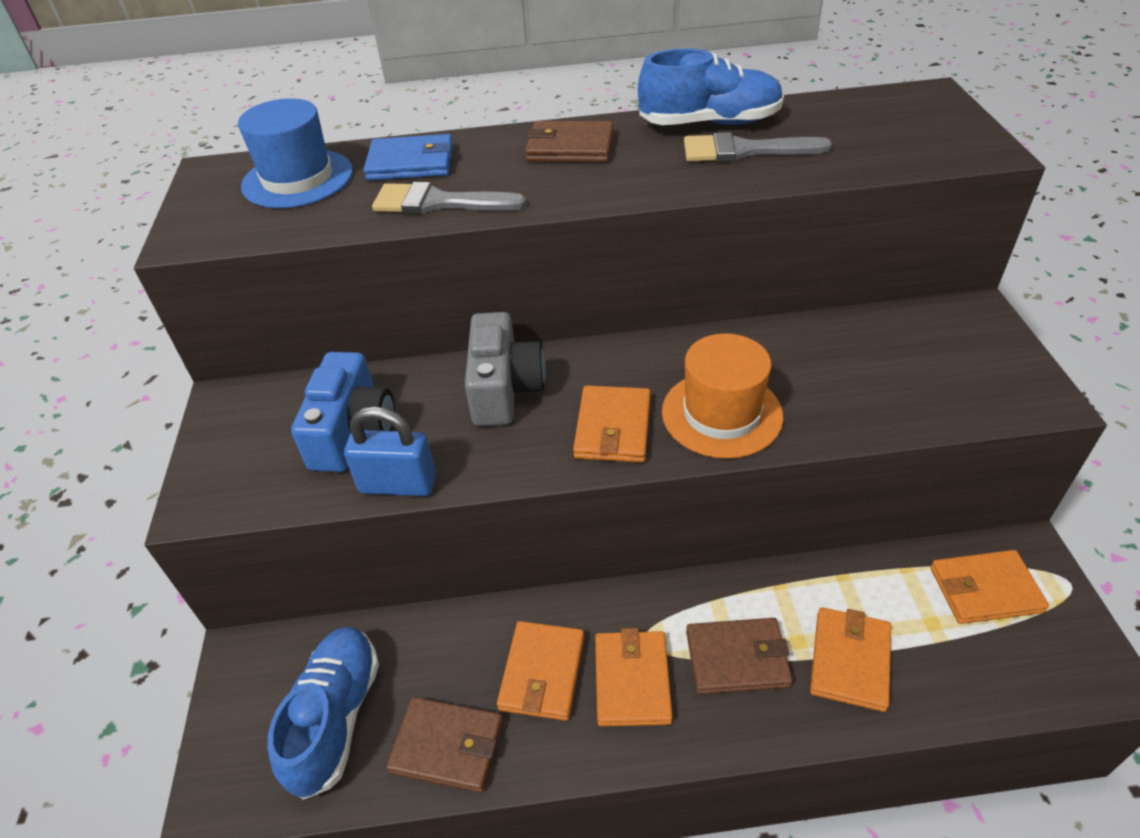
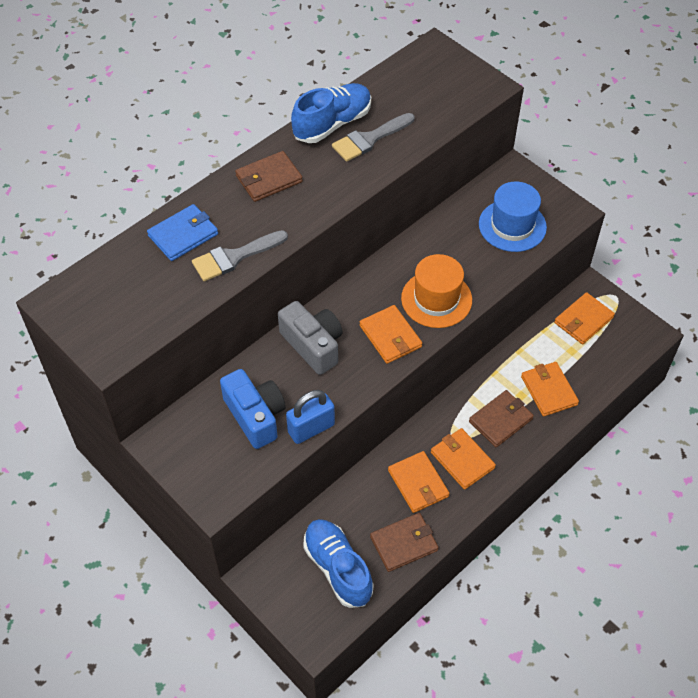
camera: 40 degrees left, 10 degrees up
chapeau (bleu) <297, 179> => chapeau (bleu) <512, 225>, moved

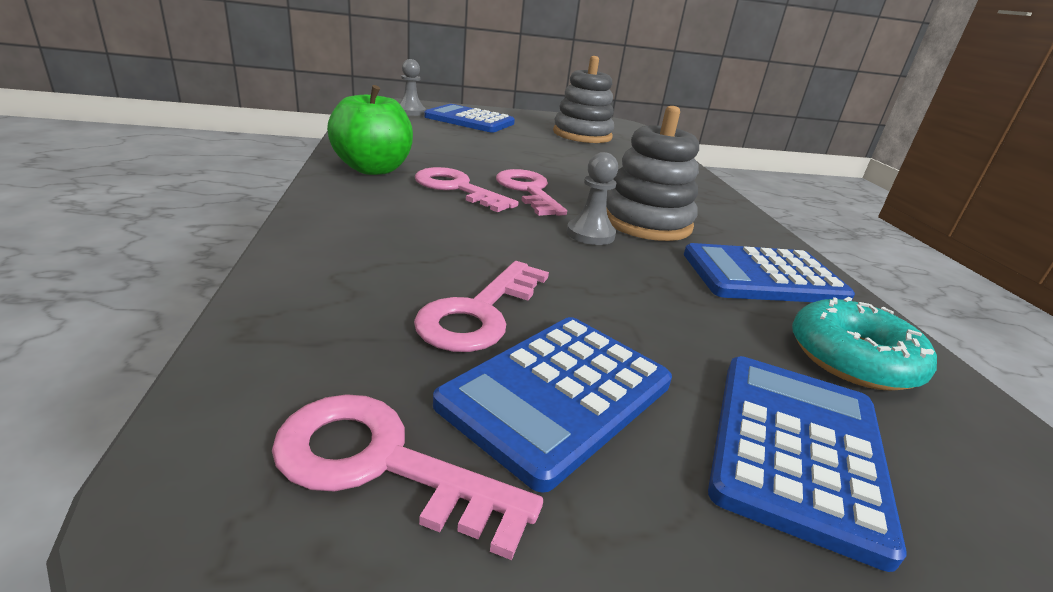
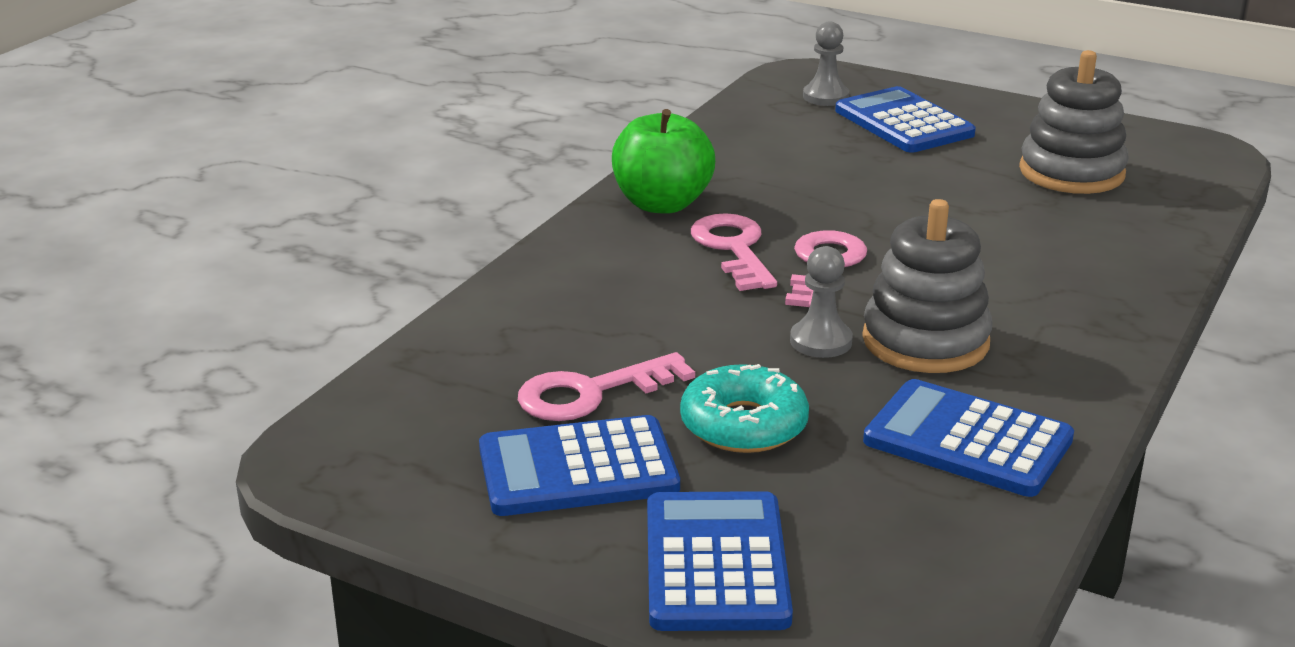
camera: 40 degrees right, 0 degrees up
beignet (turquoise) <853, 358> => beignet (turquoise) <743, 425>, moved
calculatrice (bleu) <796, 448> => calculatrice (bleu) <716, 563>, 60 degrees counterclockwise
clé (rose) <383, 464> => nothing

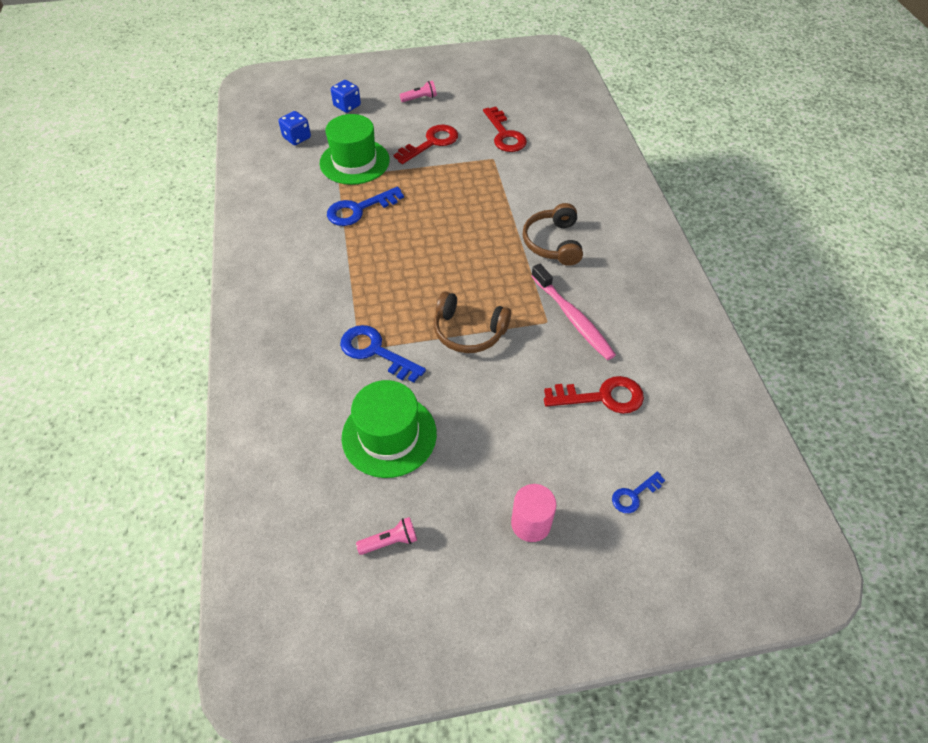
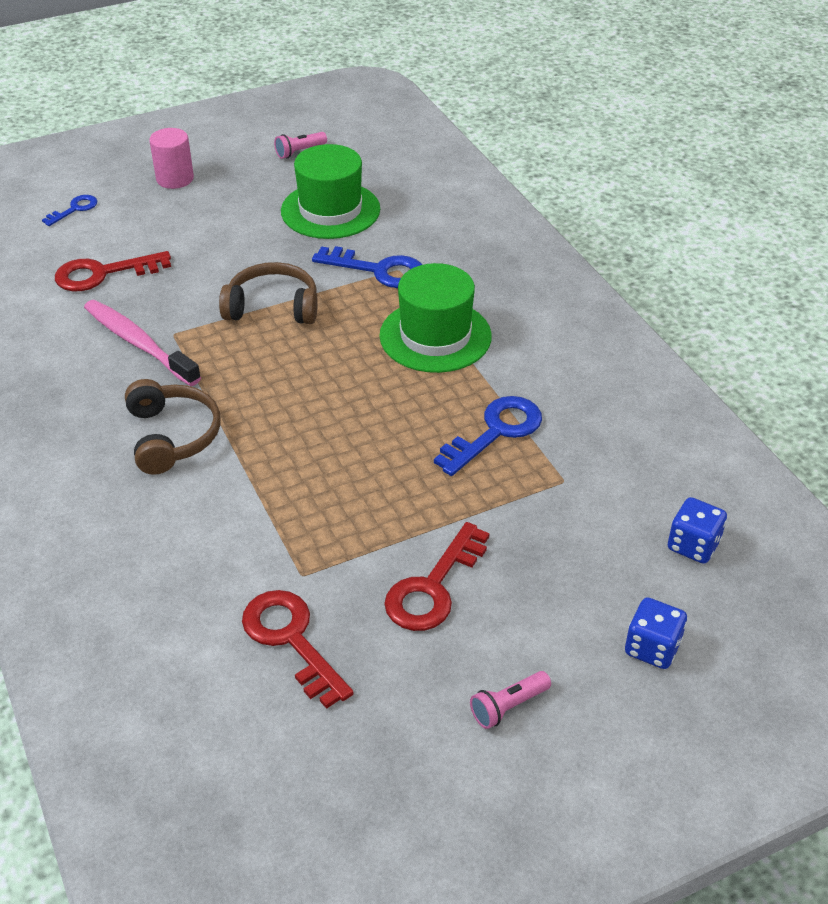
camera: 165 degrees right, 10 degrees down
chapeau (vert) <354, 162> => chapeau (vert) <435, 336>, moved

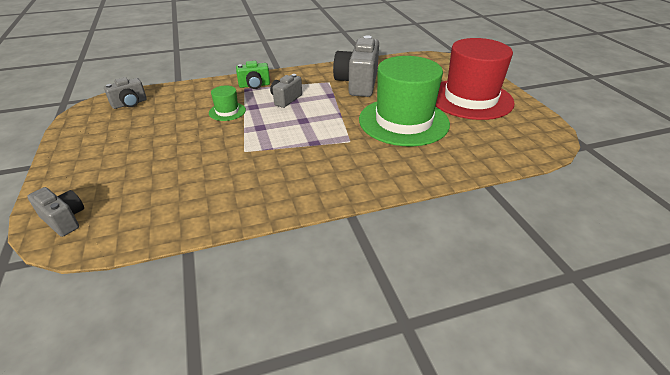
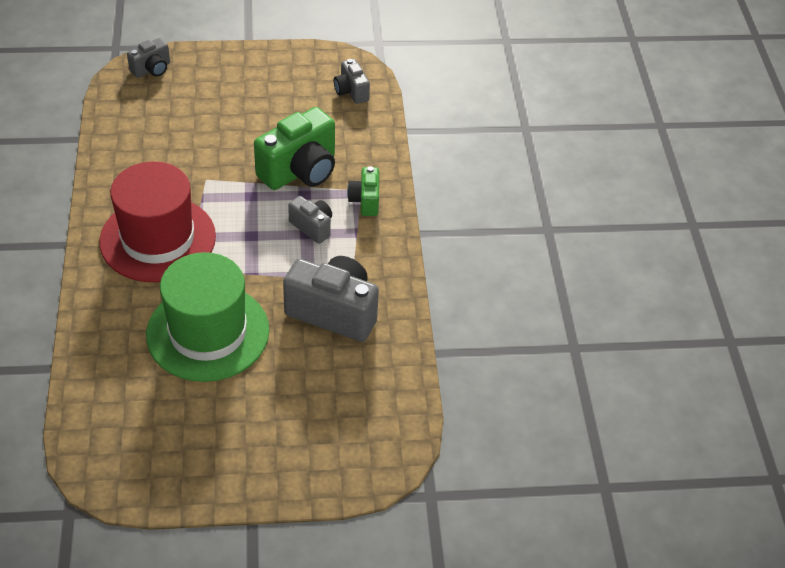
camera: 100 degrees right, 10 degrees up
chapeau (rouge) <470, 99> => chapeau (rouge) <158, 239>, moved
chapeau (vert) <227, 111> => appareil photo (vert) <300, 171>

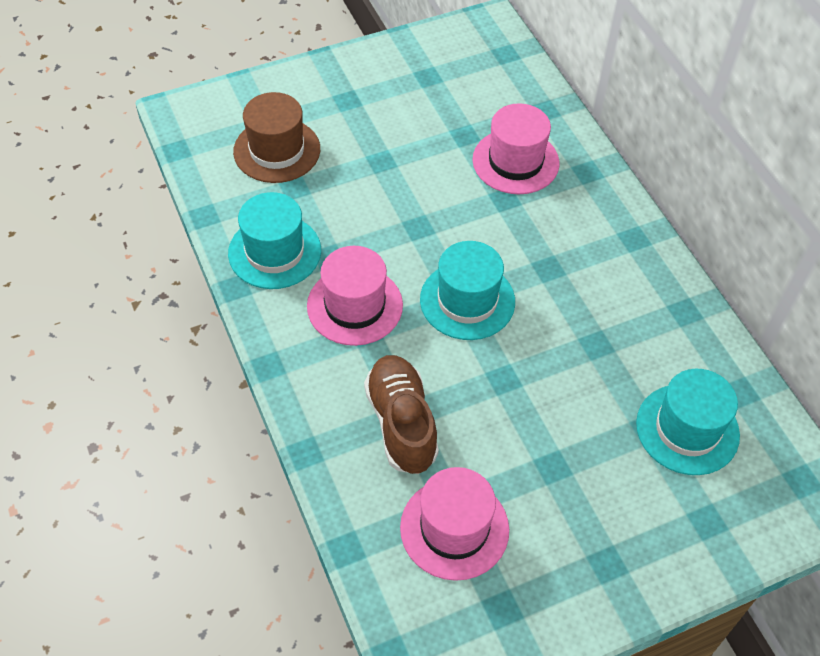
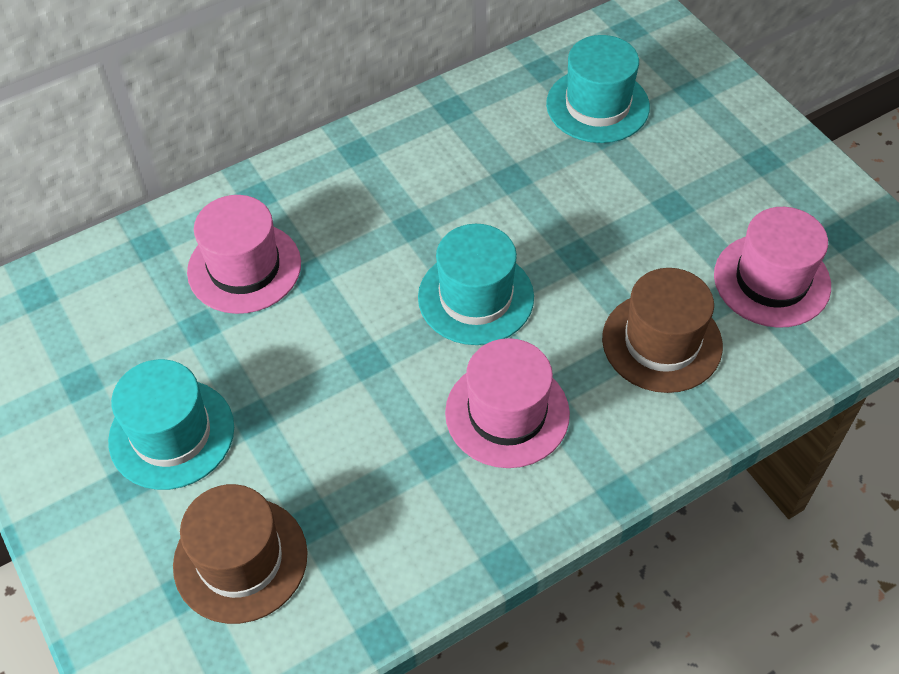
camera: 95 degrees left, 0 degrees up
chapeau (turquoise) <274, 252> => chapeau (turquoise) <171, 434>, moved
chaussure (marron) <401, 423> => chapeau (marron) <662, 342>

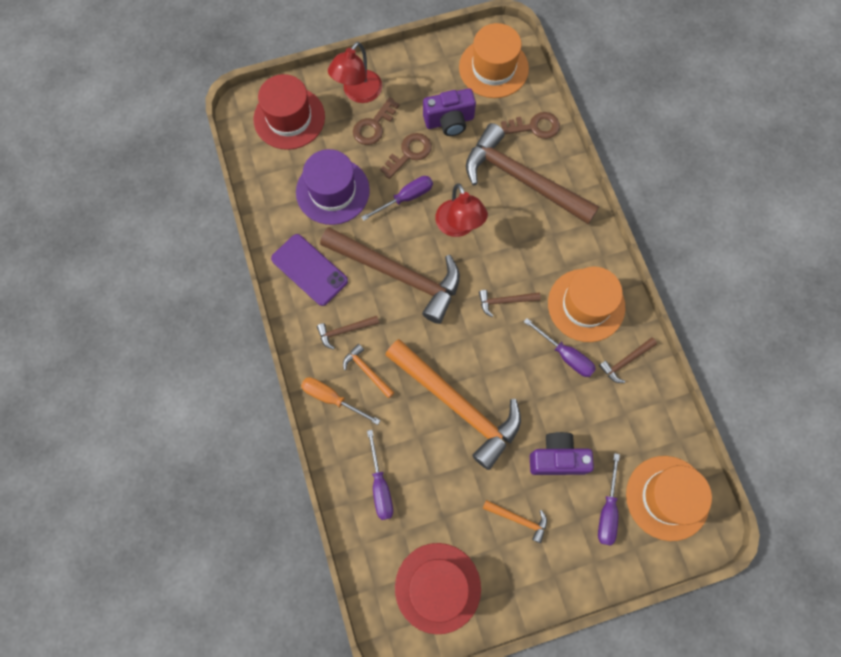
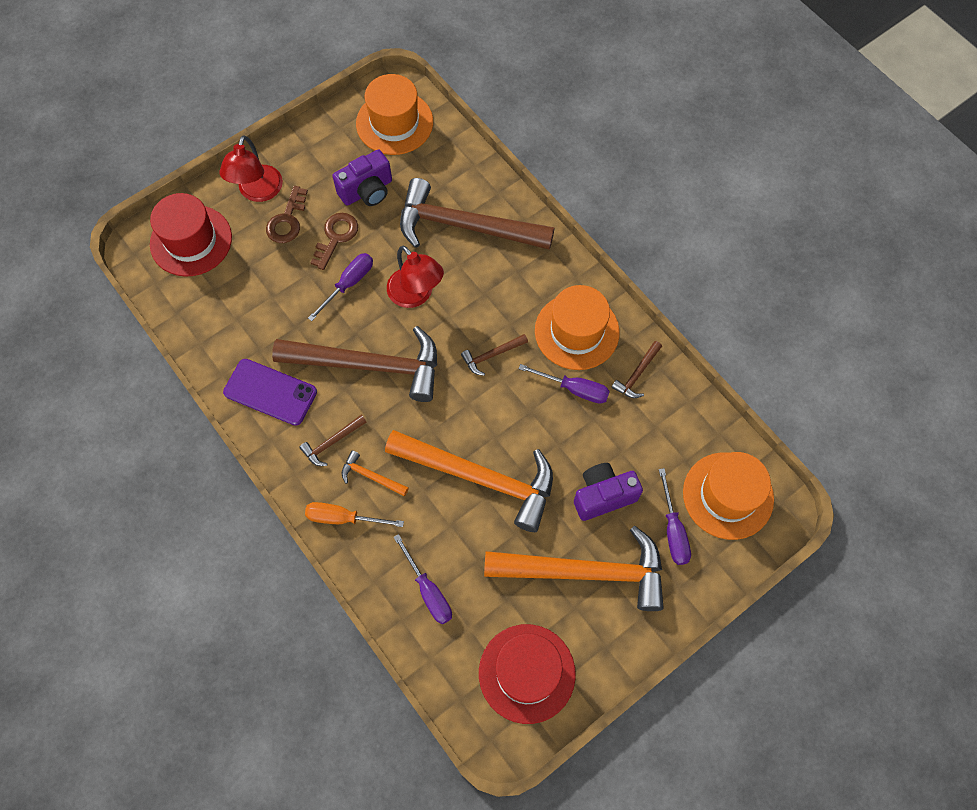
camera: 20 degrees left, 5 degrees down
clé (marron) <535, 127> => nothing
chapeau (violet) <332, 191> => nothing
marteau (orange) <518, 519> => marteau (orange) <586, 572>, x2.44

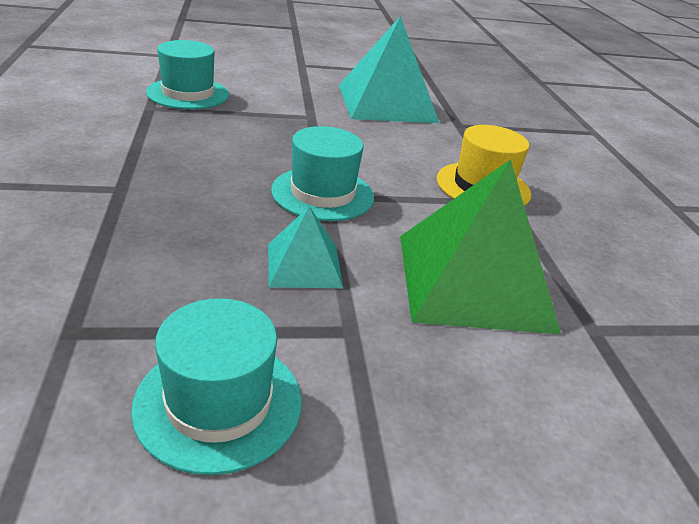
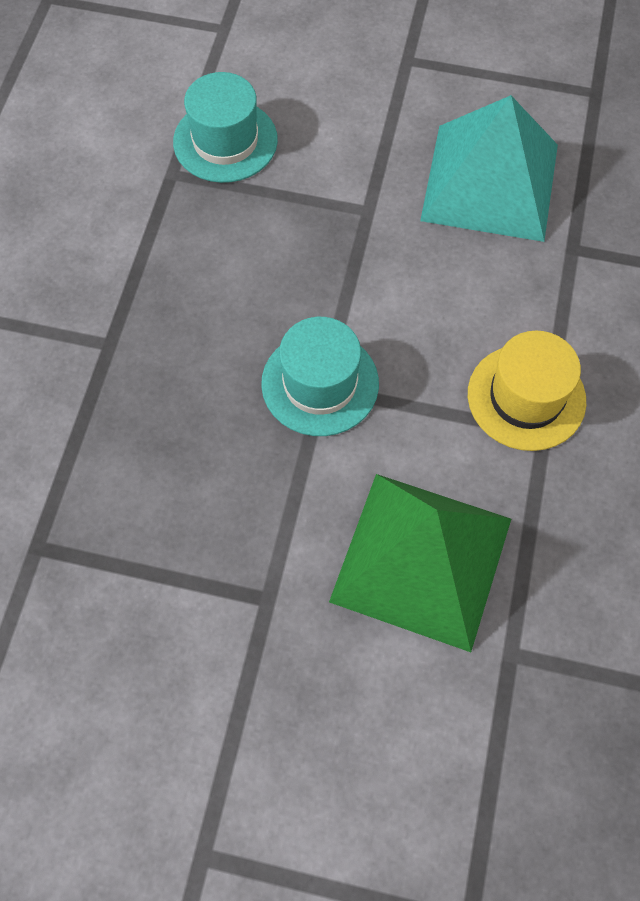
camera: 25 degrees right, 30 degrees up
pyramide (turquoise) <304, 265> => nothing
chapeau (turquoise) <219, 403> => nothing

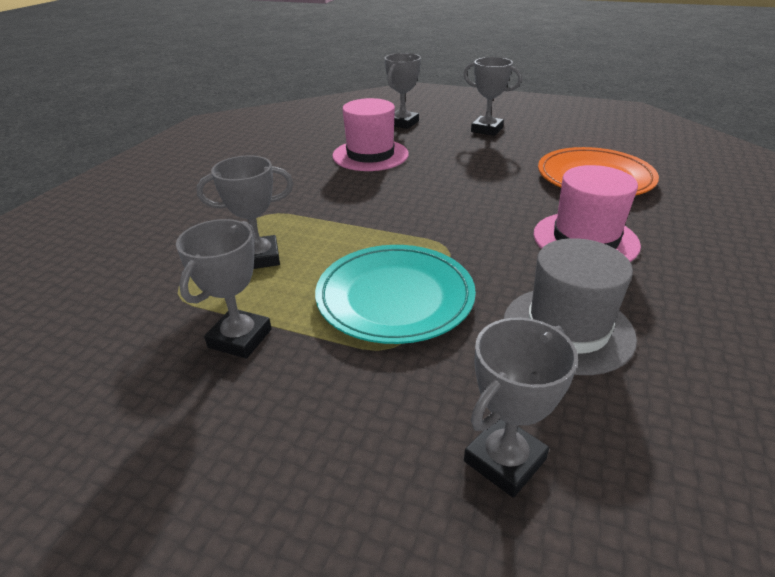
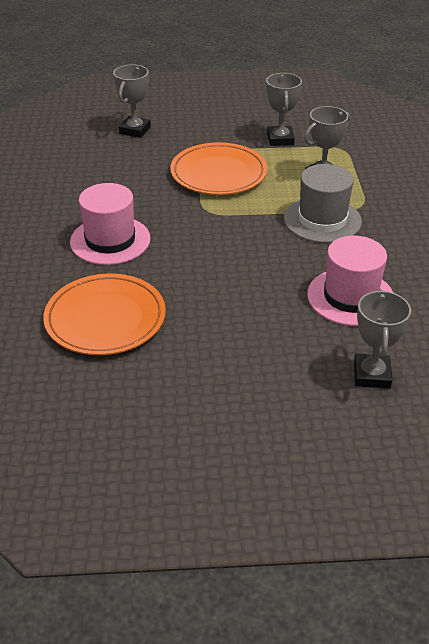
camera: 155 degrees right, 5 degrees up
trophée (gris) <487, 130> => nothing
chapeau (gris) <567, 329> => chapeau (gris) <322, 220>, moved
assiette (turquoise) <395, 297> => assiette (orange) <218, 173>

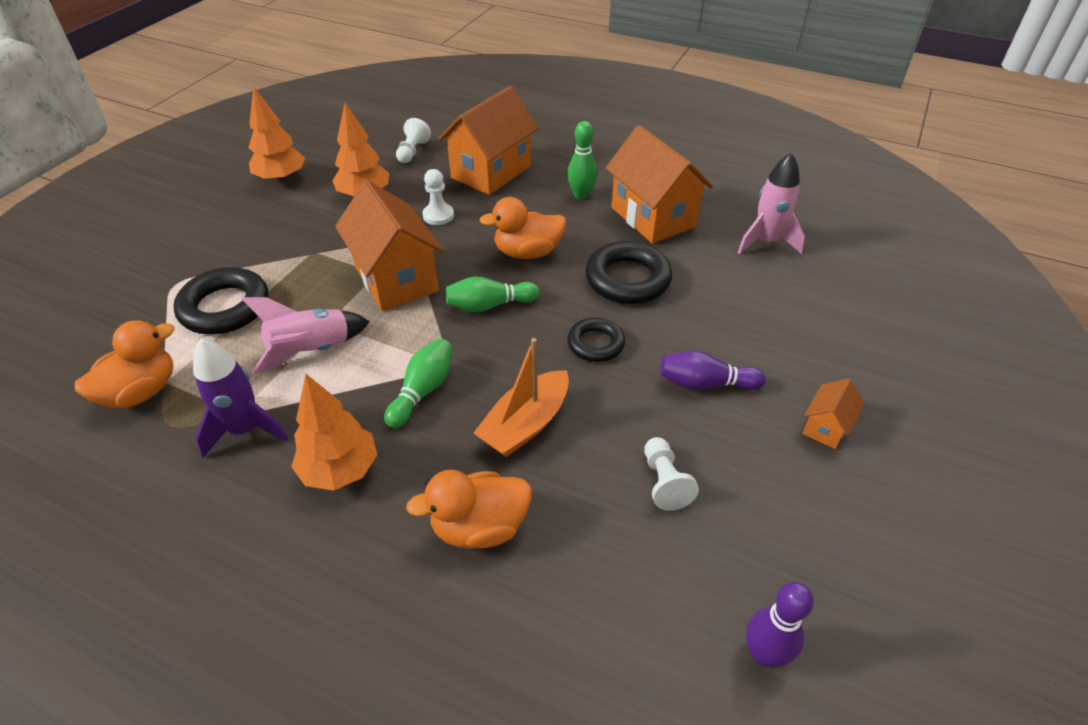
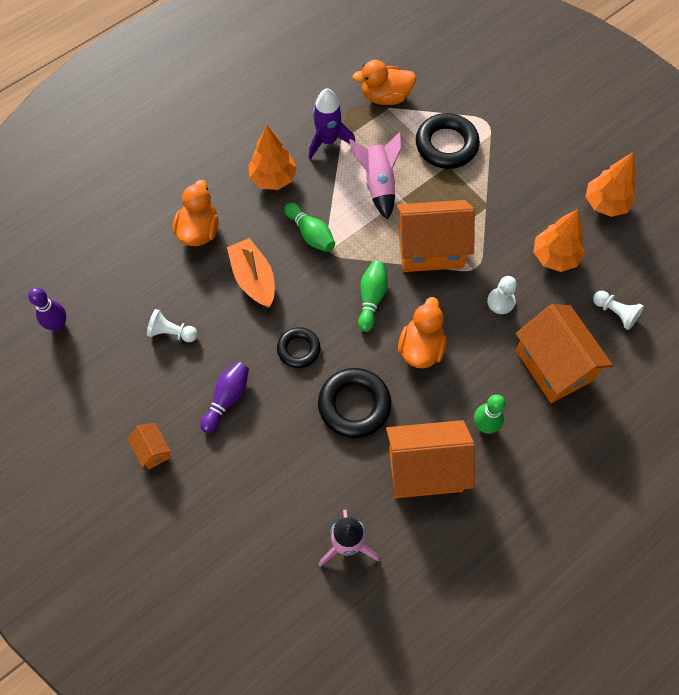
camera: 115 degrees right, 20 degrees up
canard (orange) <141, 392> => canard (orange) <385, 97>, 105 degrees clockwise

